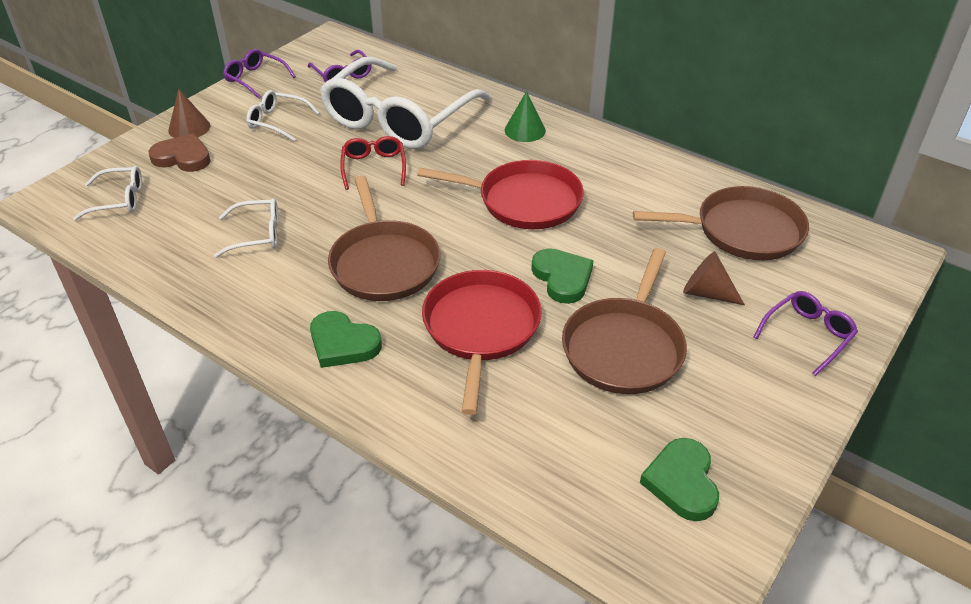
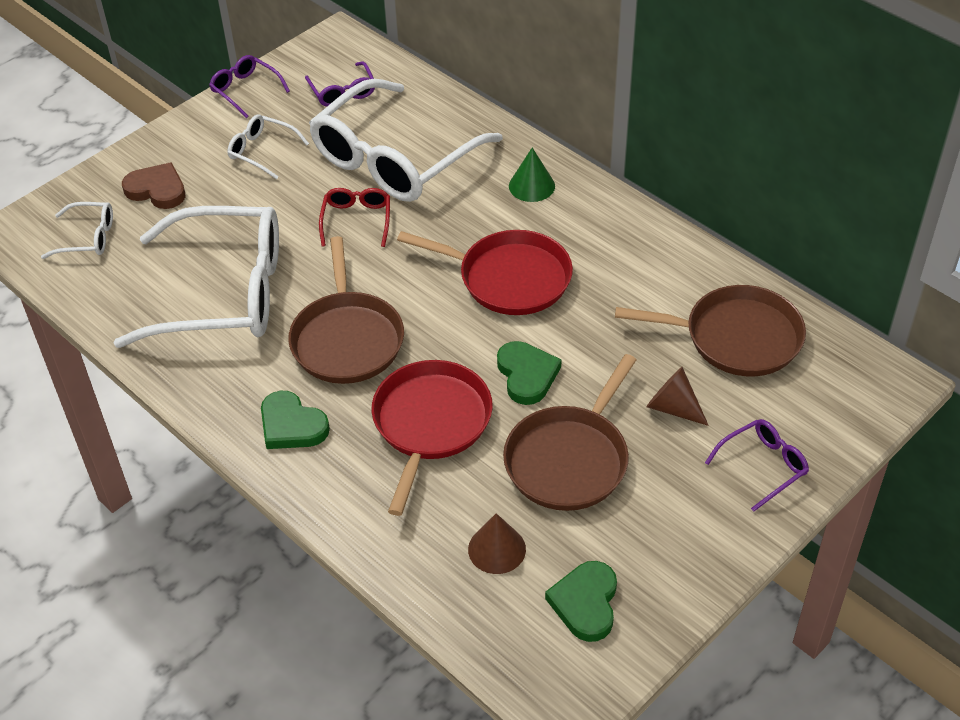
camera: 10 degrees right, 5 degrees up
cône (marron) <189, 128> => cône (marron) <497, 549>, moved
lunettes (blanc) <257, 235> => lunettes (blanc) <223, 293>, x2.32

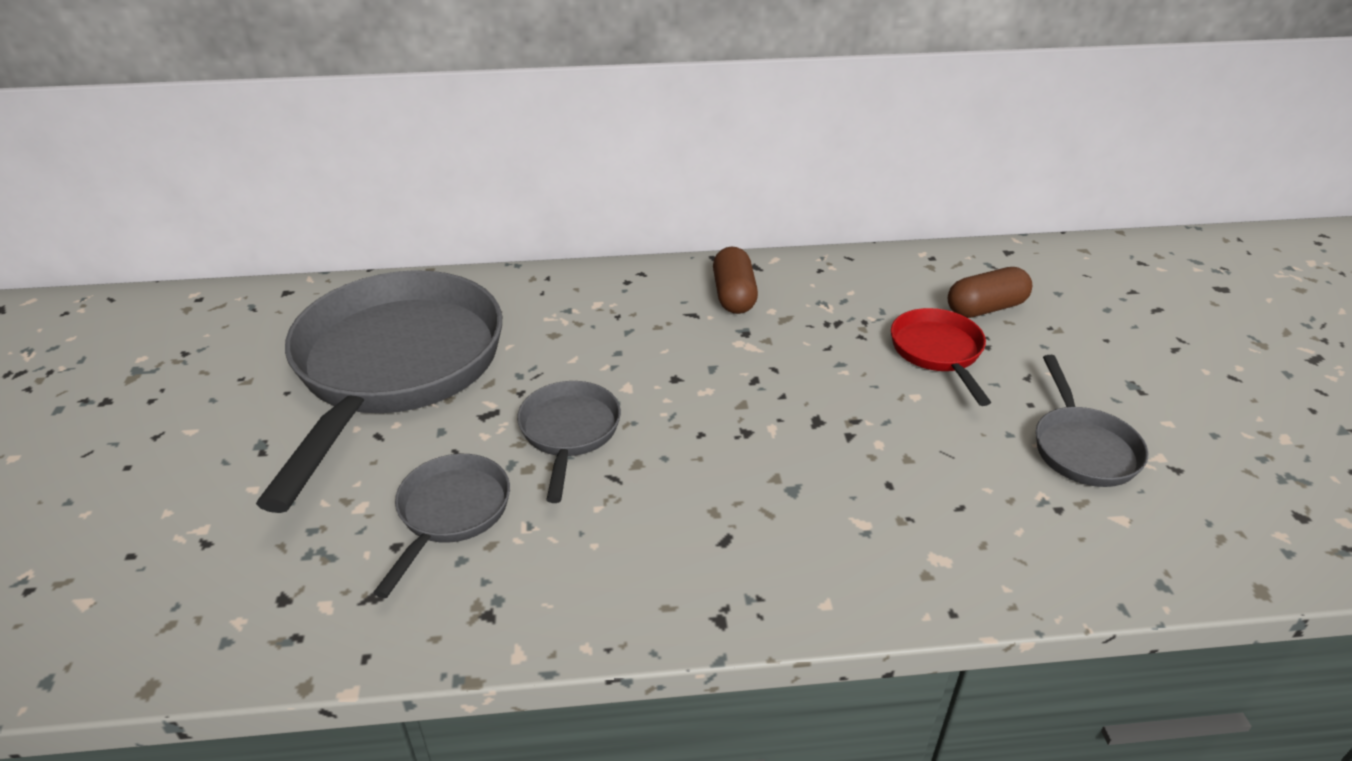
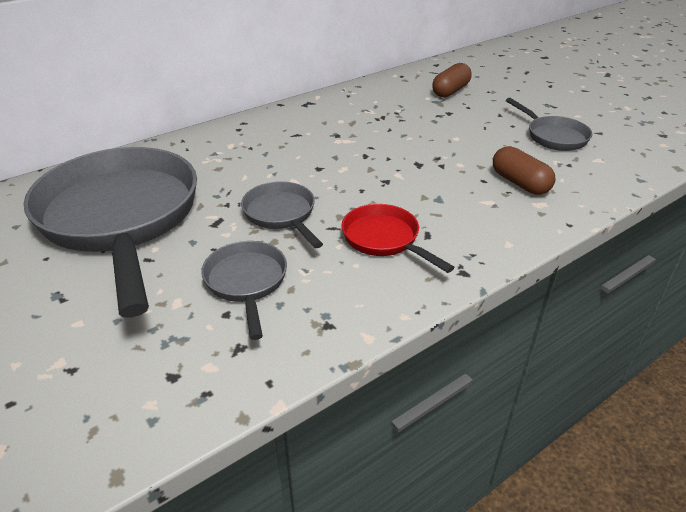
camera: 30 degrees left, 0 degrees up
gélule (marron) <733, 295> => gélule (marron) <519, 183>, moved
poêle (rouge) <938, 353> => poêle (rouge) <384, 239>, moved

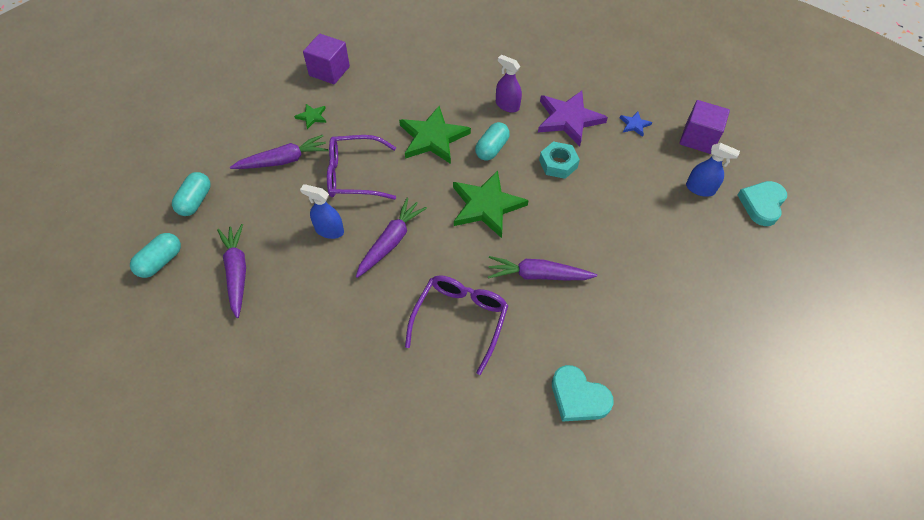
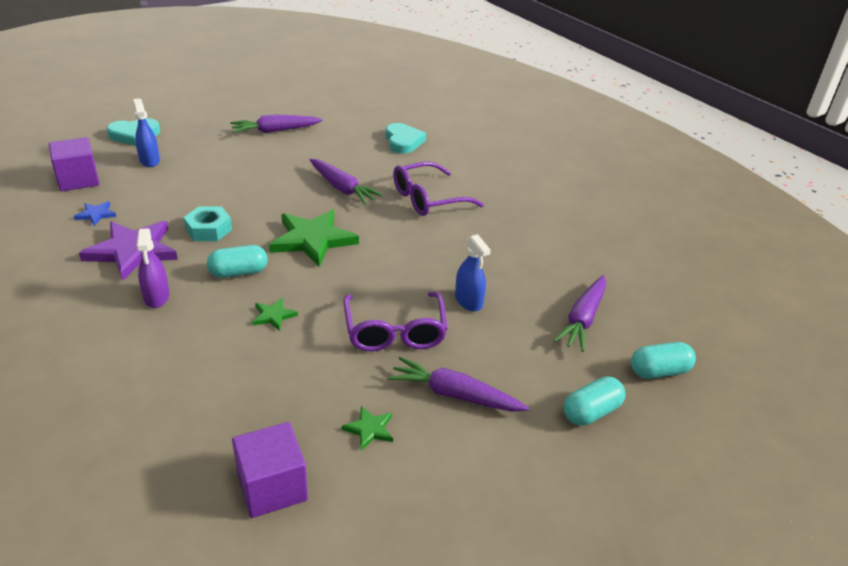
camera: 140 degrees left, 20 degrees down
étoile (vert) <433, 138> => étoile (vert) <273, 315>, x0.45
lunettes (violet) <354, 175> => lunettes (violet) <395, 332>, 45 degrees clockwise
carotte (violet) <391, 241> => carotte (violet) <275, 131>, moved

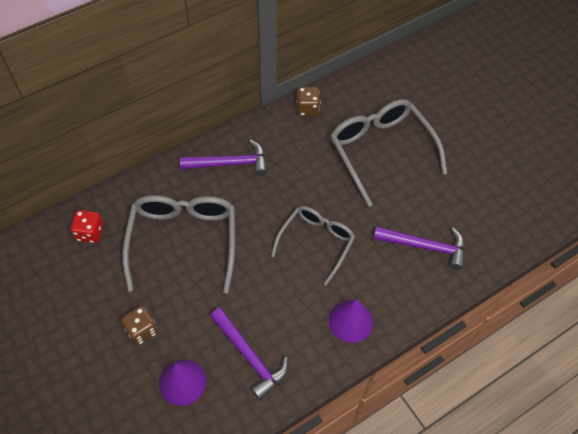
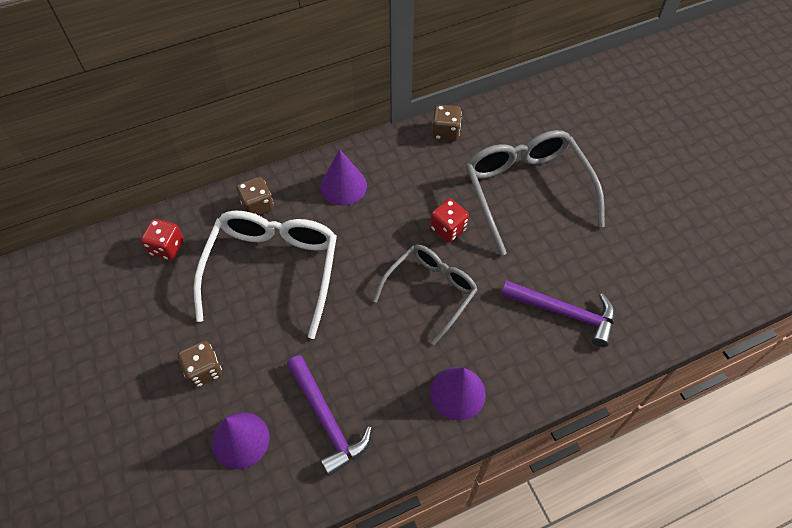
camera: 10 degrees right, 0 degrees up
marteau (violet) <230, 164> => cône (violet) <343, 186>
lunettes (gris) <183, 242> => lunettes (blanc) <272, 271>
nothing => dé (marron) <257, 206>
nothing => dé (rouge) <448, 229>

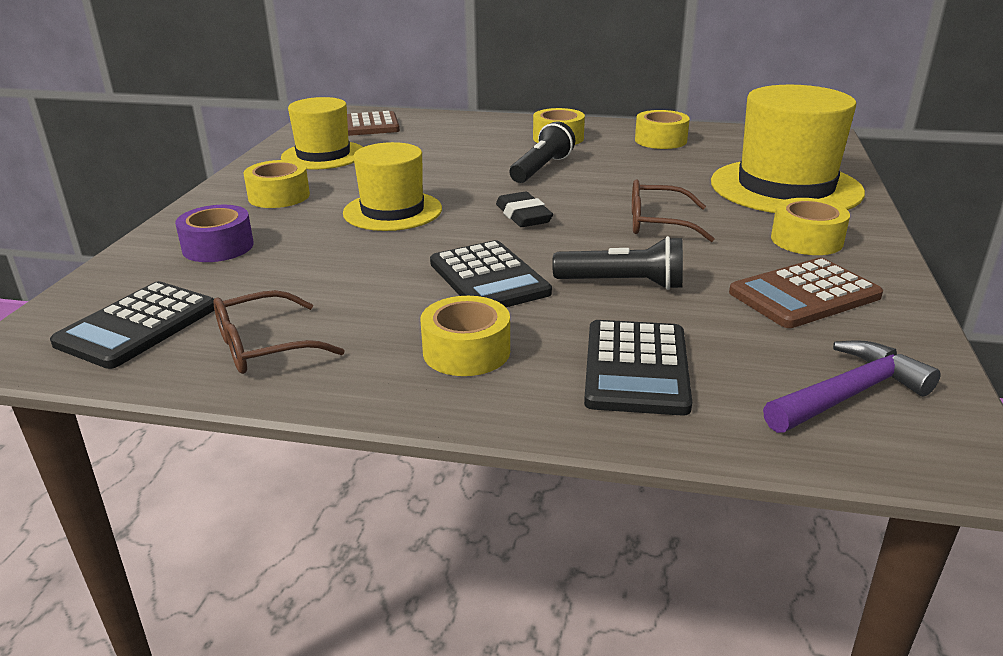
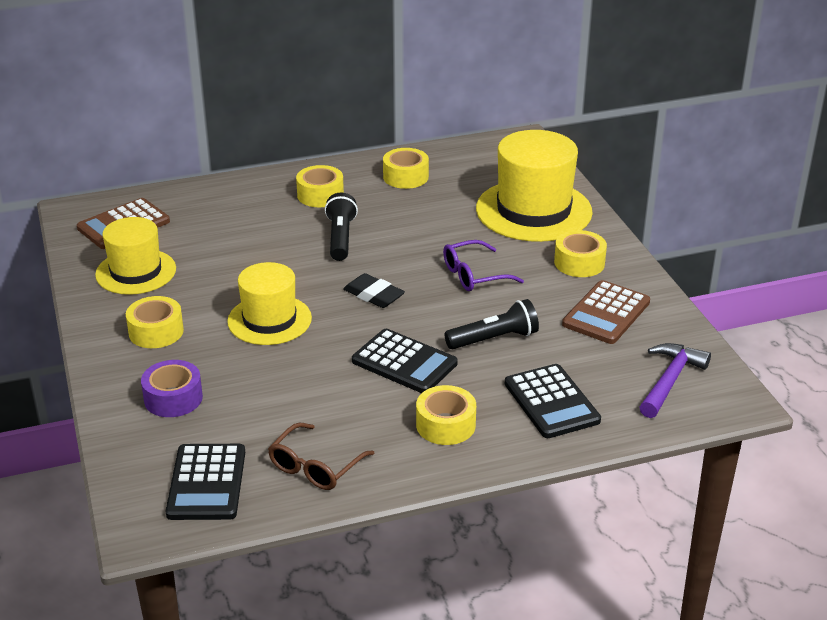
camera: 30 degrees left, 5 degrees up
lunettes (marron) <657, 223> => lunettes (violet) <474, 275>

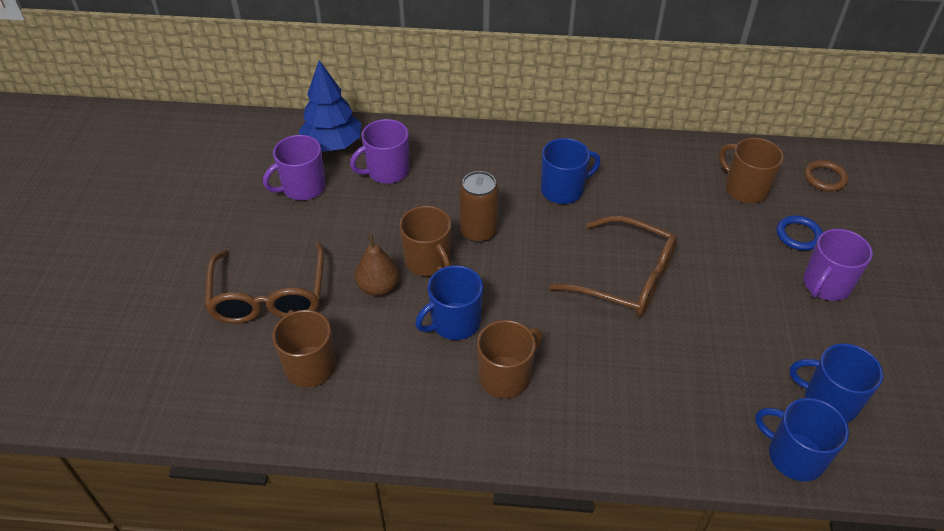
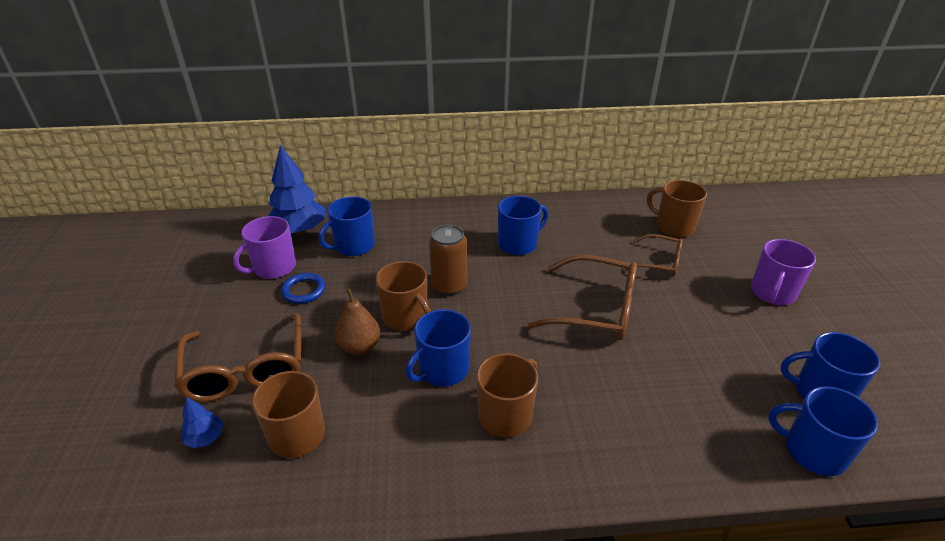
camera: 10 degrees left, 10 degrees down
tasse (violet) <387, 171> => tasse (bleu) <353, 246>
anneau (marron) <825, 178> => nothing
anneau (bleu) <798, 235> => anneau (bleu) <304, 290>, moved
nothing => lunettes (marron) <660, 262>
nothing => arbre (bleu) <205, 438>

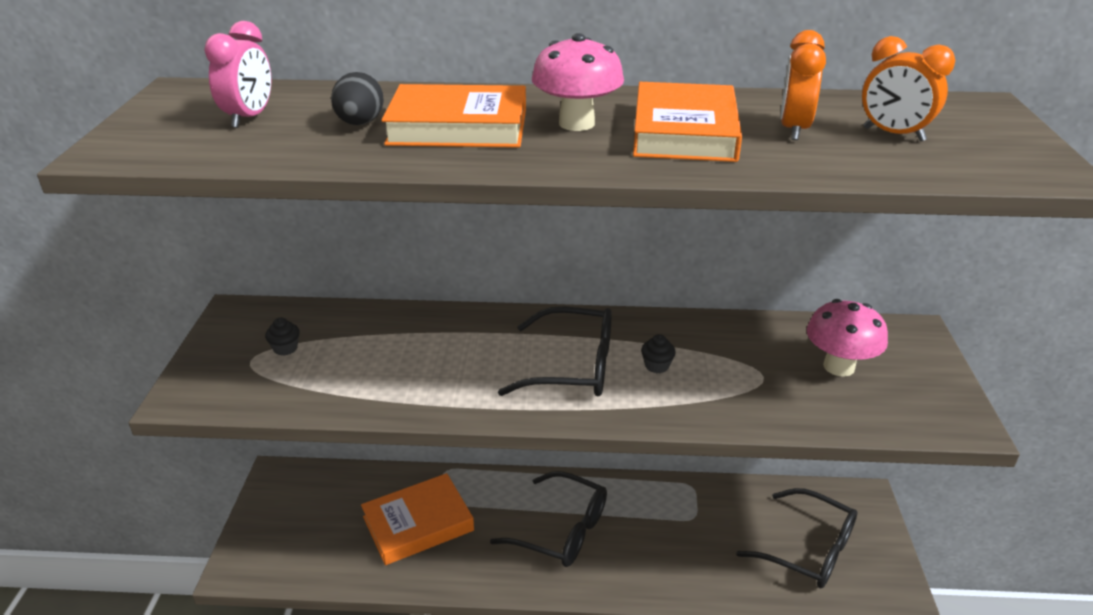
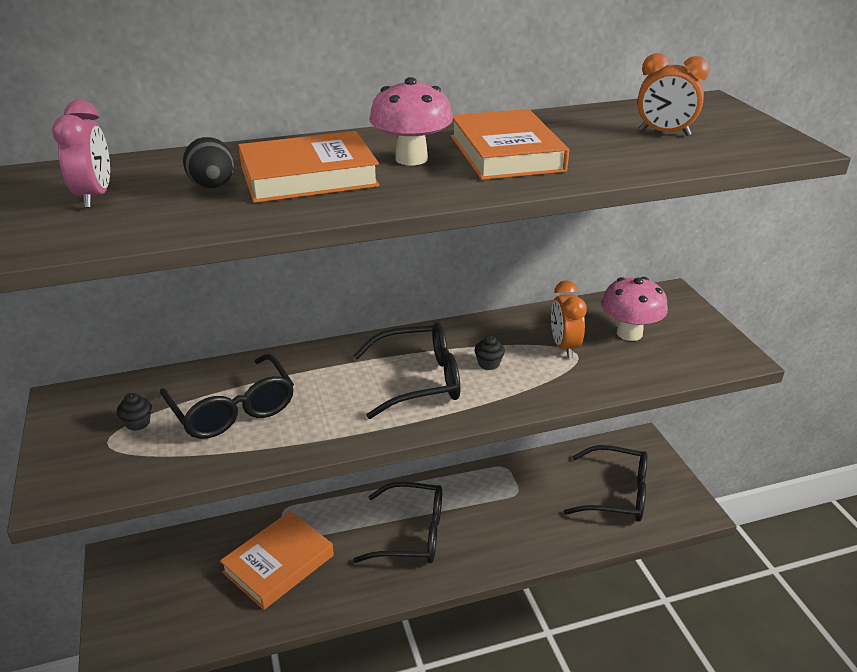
camera: 20 degrees left, 0 degrees up
réveil (orange) <794, 130> => réveil (orange) <564, 347>, moved
nothing => lunettes (noir) <233, 410>

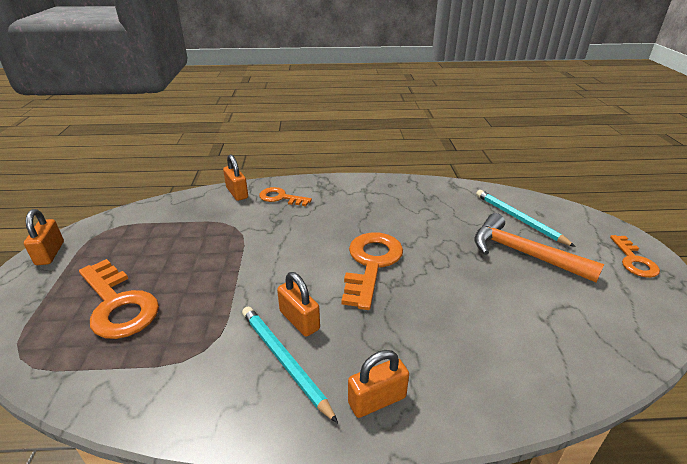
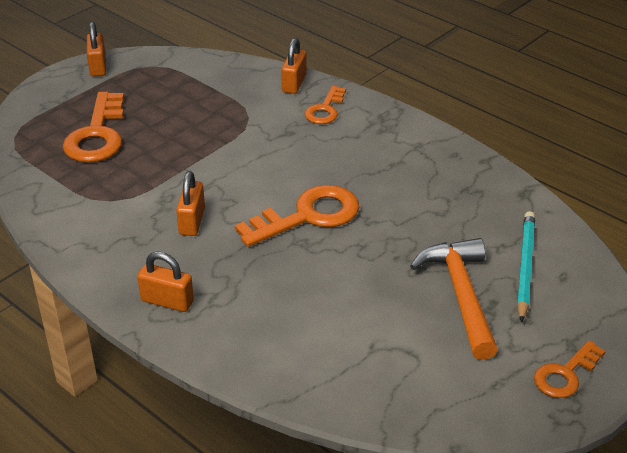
camera: 45 degrees right, 5 degrees up
clé (orange) <281, 198> => clé (orange) <325, 110>, 135 degrees counterclockwise
cadenas (orange) <50, 253> => cadenas (orange) <98, 67>, 45 degrees counterclockwise
crayon (turquoise) <284, 361> => nothing

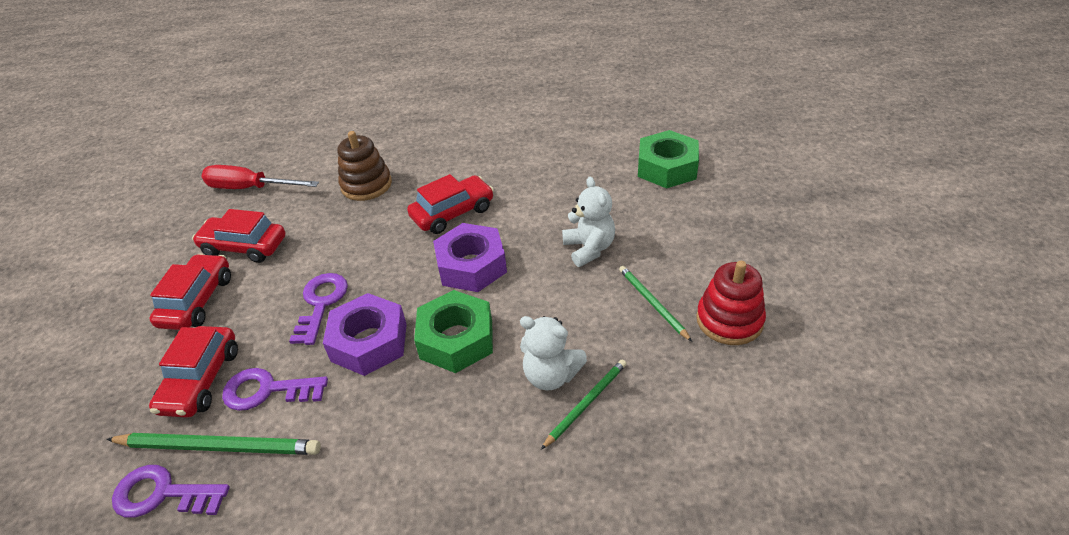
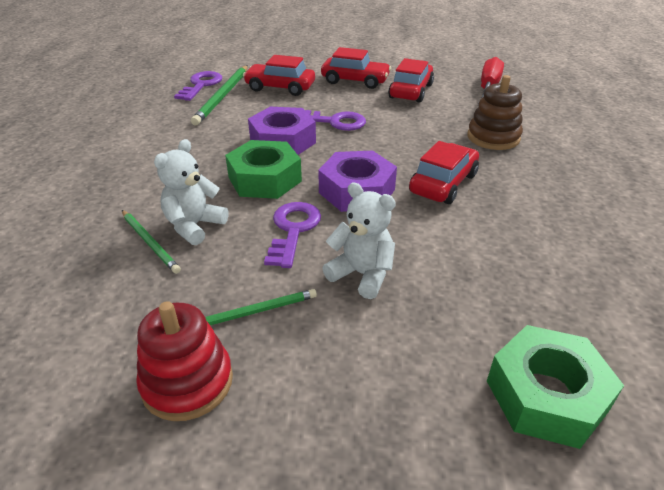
camera: 95 degrees right, 5 degrees down
voiture (rouge) <453, 213> => voiture (rouge) <443, 183>, 120 degrees counterclockwise
ours en peluche (blanc) <589, 248> => ours en peluche (blanc) <362, 274>, 135 degrees counterclockwise
clé (violet) <267, 390> => clé (violet) <293, 230>, moved

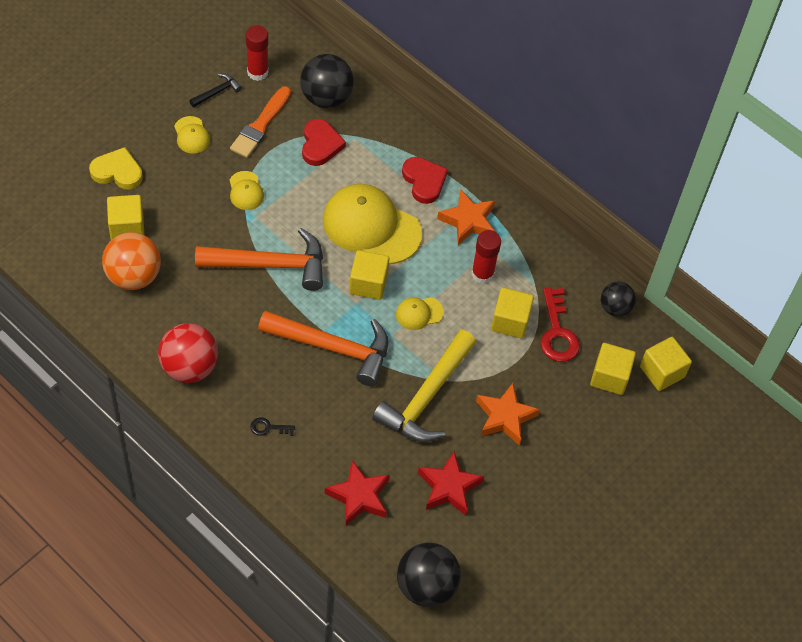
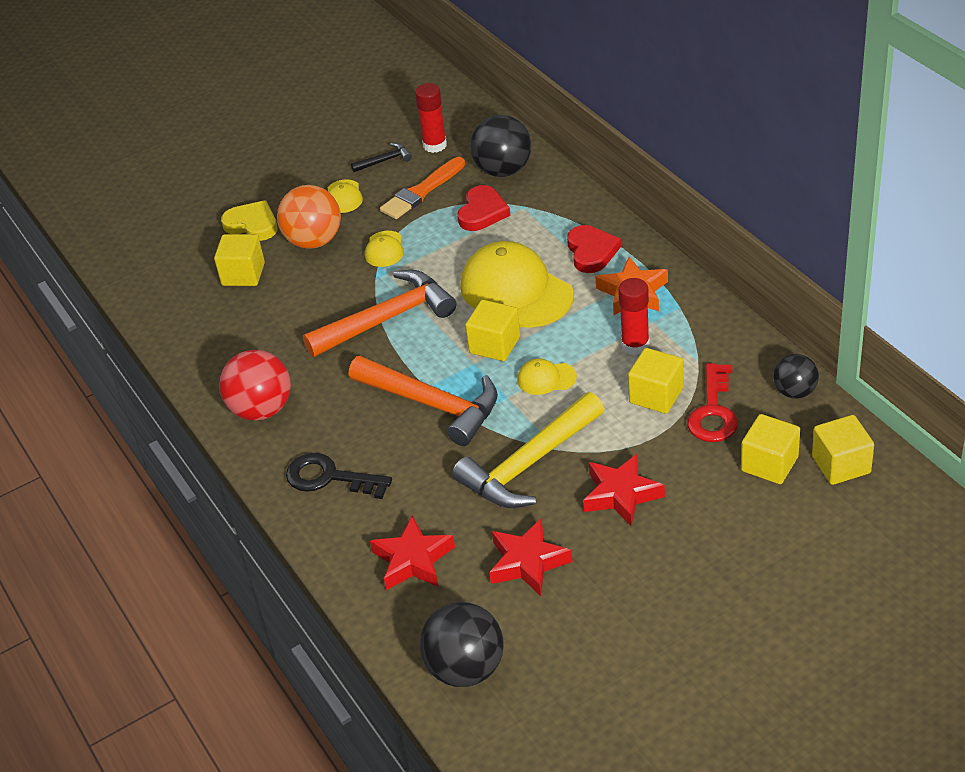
camera: 25 degrees right, 15 degrees down
marteau (orange) <270, 265> => marteau (orange) <387, 319>, 45 degrees counterclockwise
balle (orange) <133, 276> => balle (orange) <314, 241>, moved
étoile (orange) <505, 417> => étoile (rouge) <621, 494>
clé (noir) <268, 428> => clé (noir) <329, 477>, x2.01

